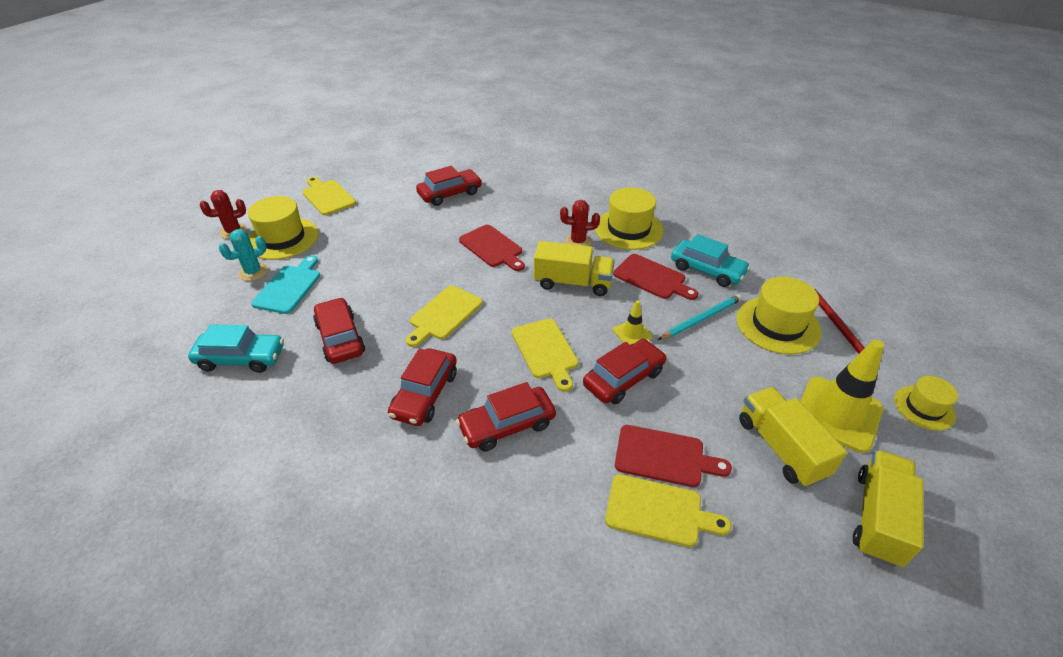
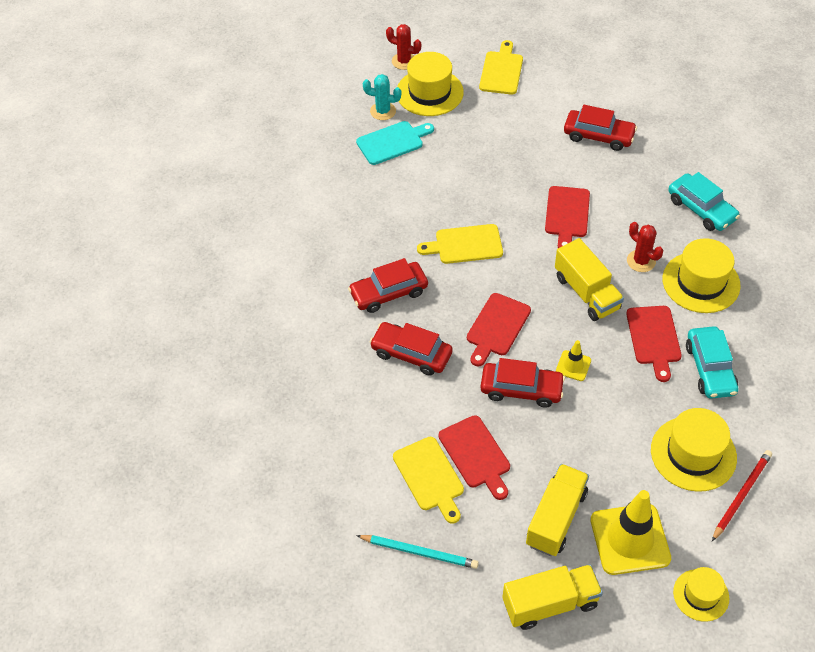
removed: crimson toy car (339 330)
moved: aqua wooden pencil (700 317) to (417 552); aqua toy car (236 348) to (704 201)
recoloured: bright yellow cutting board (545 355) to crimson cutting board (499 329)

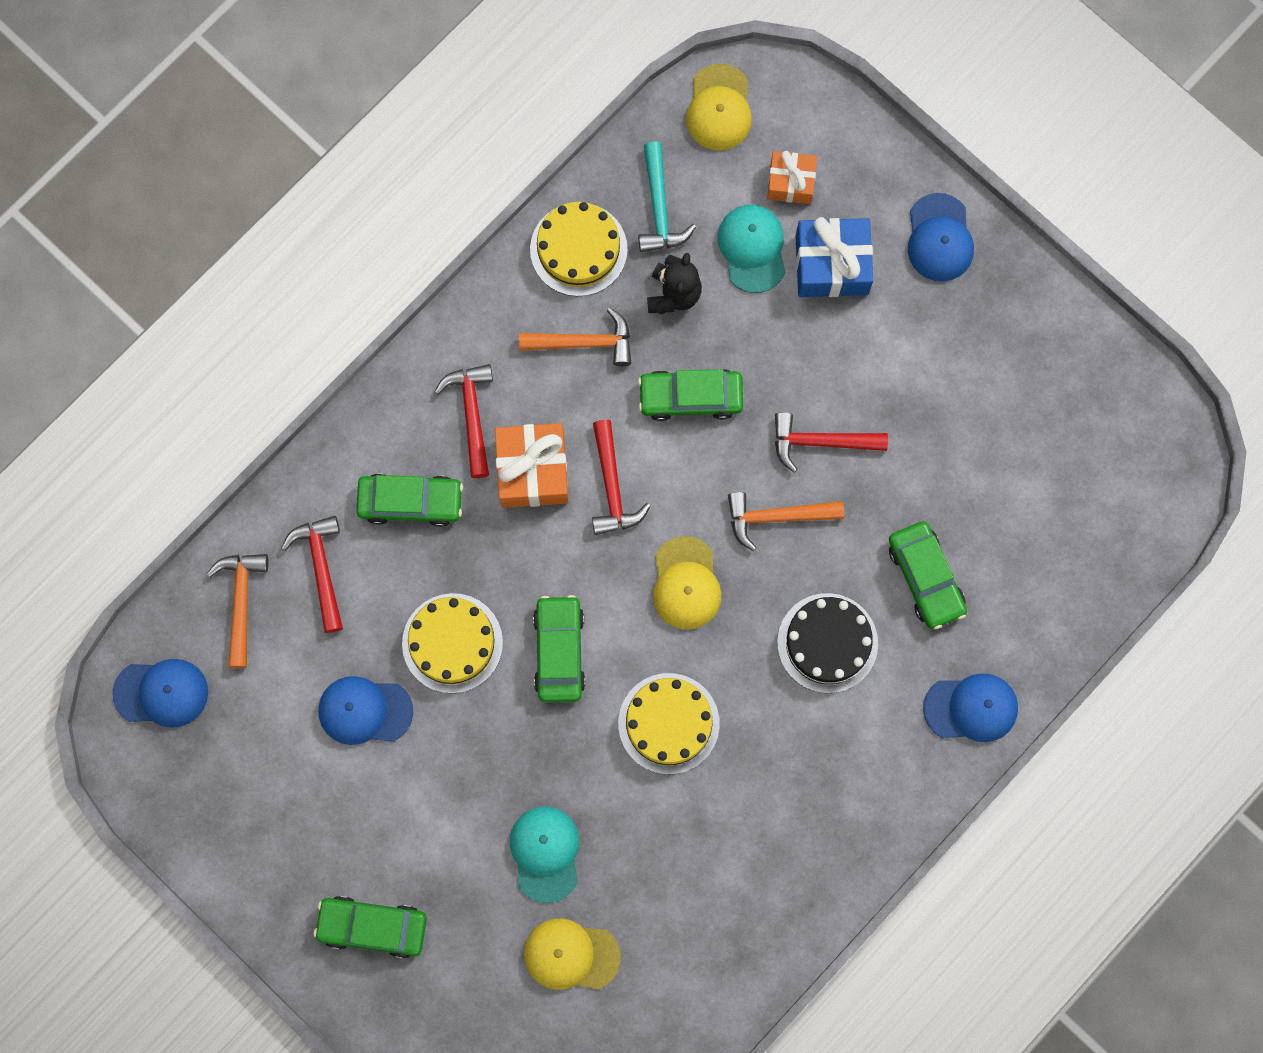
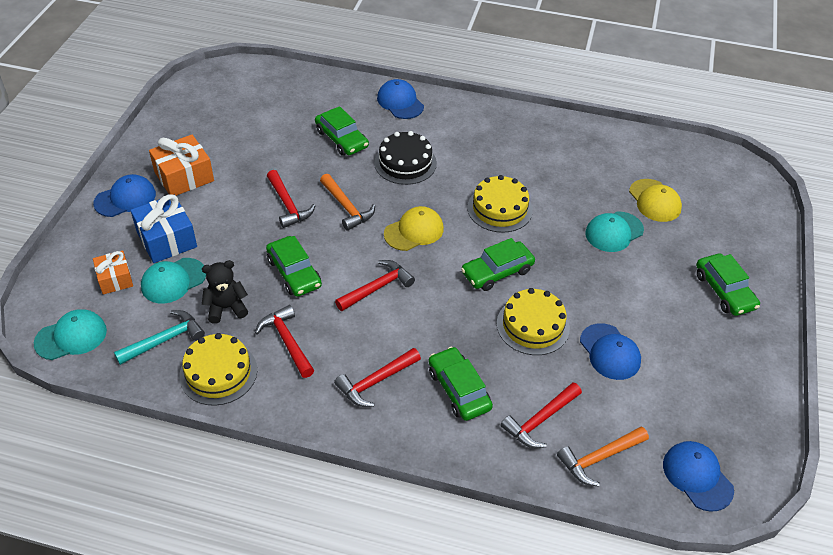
moved: bright orange wrapped gift (531 465) to (181 165)
recoloured: bright yellow peaked cap (719 107) to aqua peaked cap (70 334); bright orange carpenter's hammer (575 337) to crimson carpenter's hammer (284 341)
turned: emerald toy car (928 575) = (342 130) 105 degrees clockwise

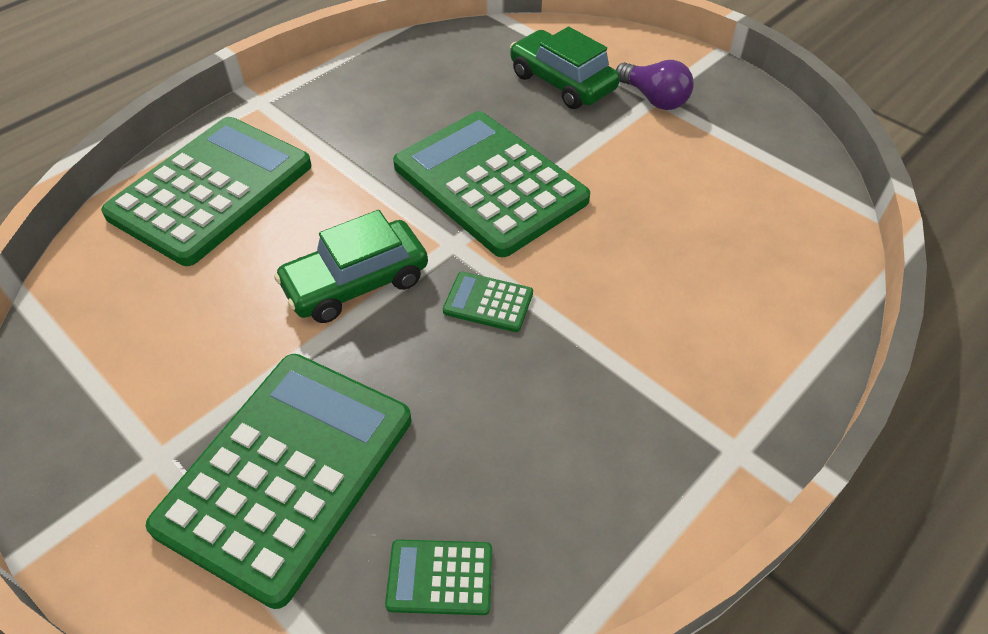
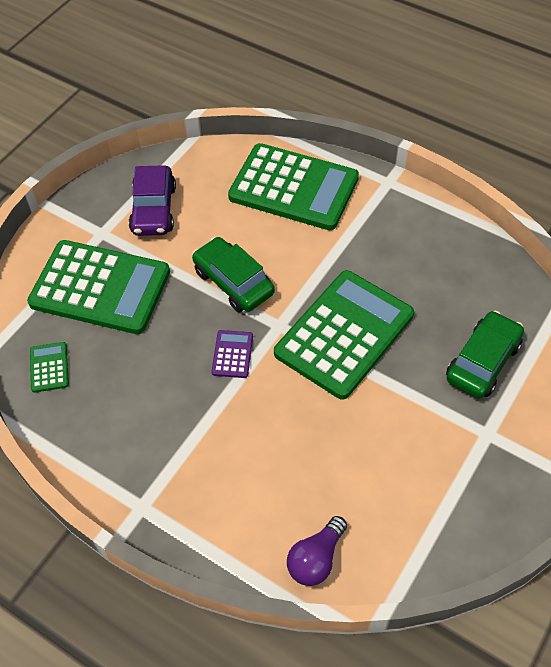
added: violet toy car (152 200)
moved: violet bulb (655 85) to (317 551)
recoloured: emerald calculator (488 302) to violet calculator (232 354)

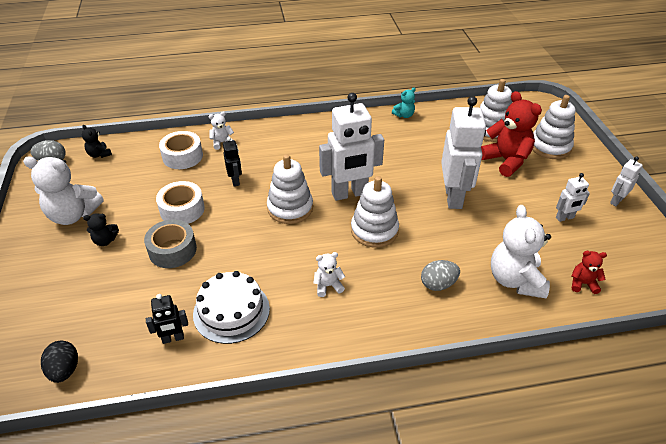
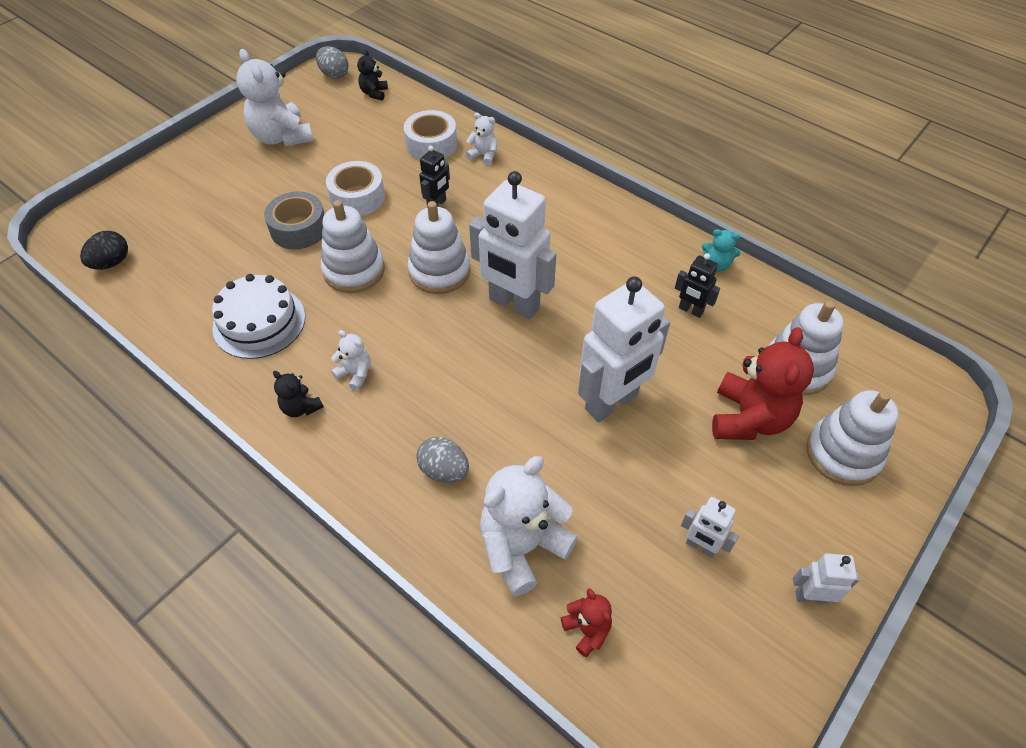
moved: jet-black teddy (101 229) to (298 394); snow-white ring stacker (375 211) to (353 246); jet-black robot figure (167 319) to (697 285)

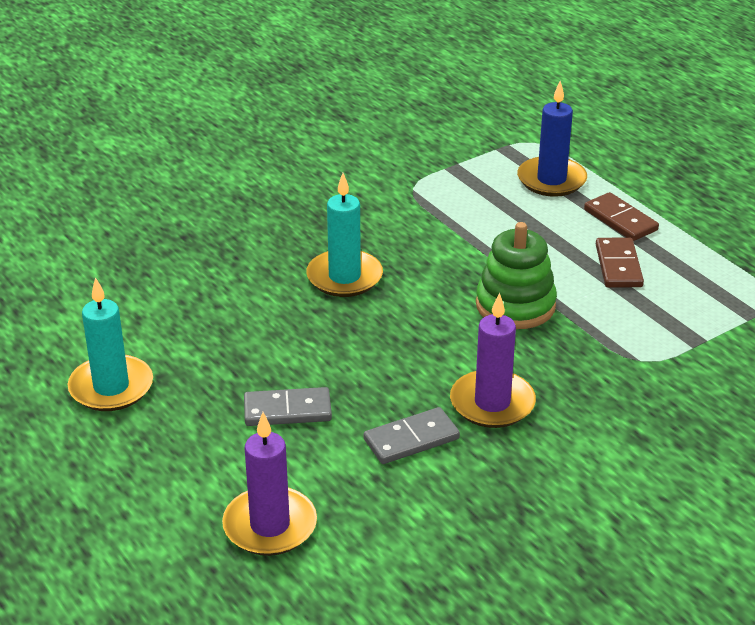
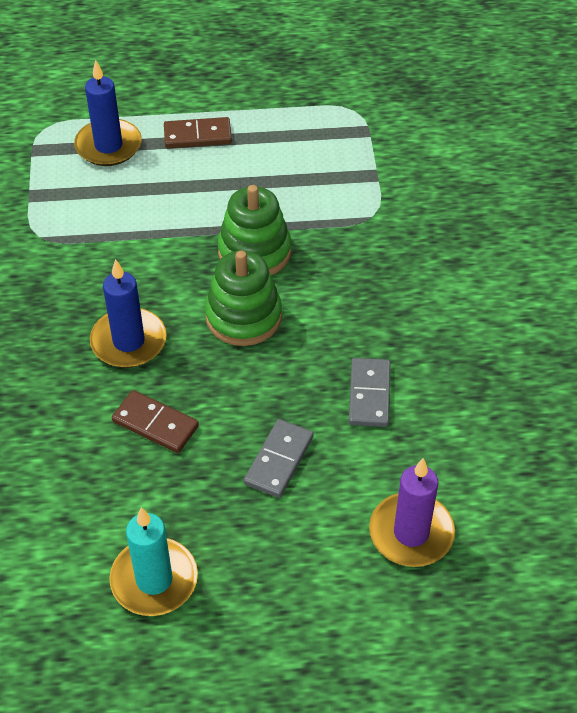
removed: violet candle (493 360)
added: emerald ring stacker (243 298)
moved: dark brown domino piece (620 263) to (155 421)
recoloured: aqua candle (344 235) to royal blue candle (128 313)

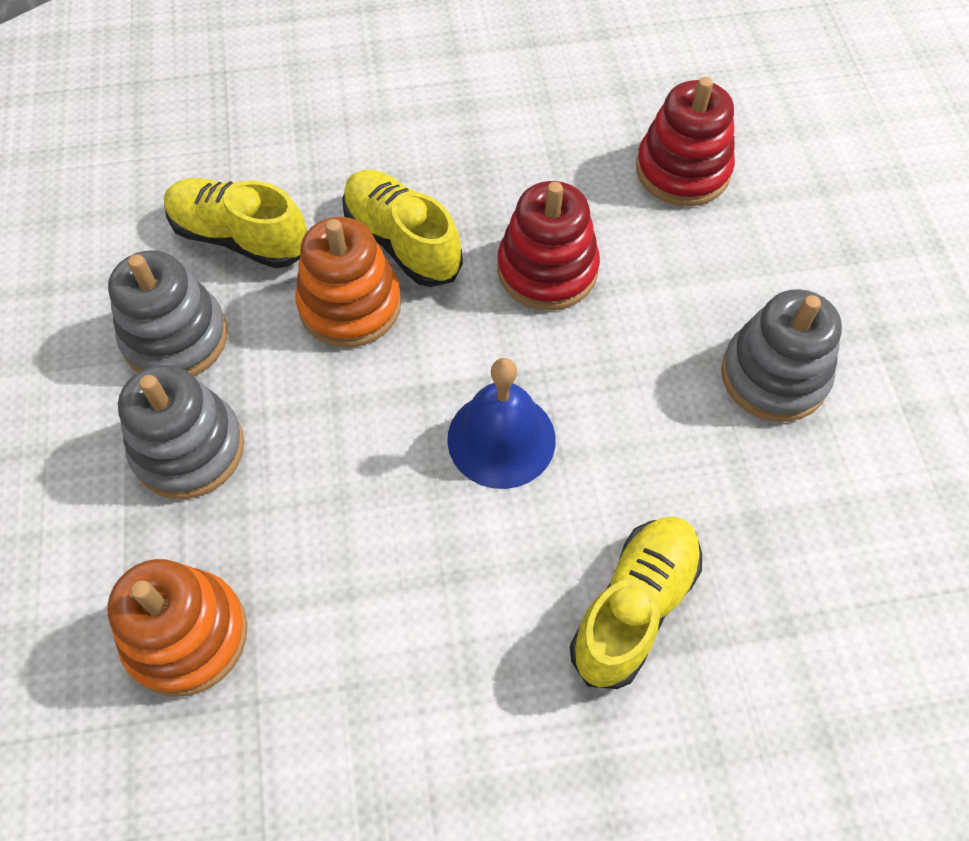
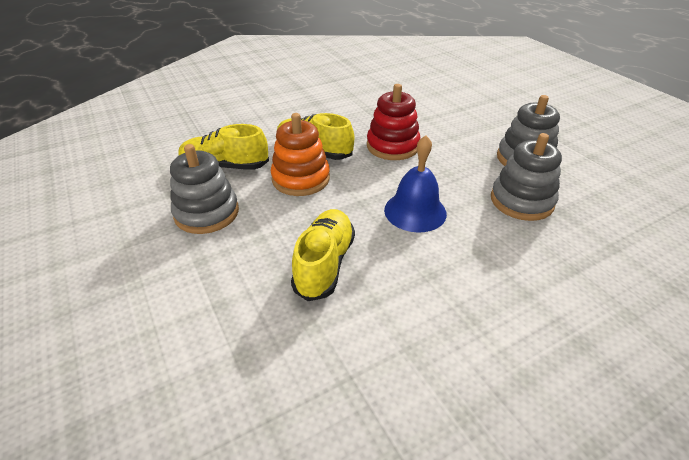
removed: bright orange ring stacker (177 628); crimson ring stacker (685 141)
moved: bright yellow lace-up shoe (636 602) to (323 255); gray ring stacker (181 432) to (526 177)

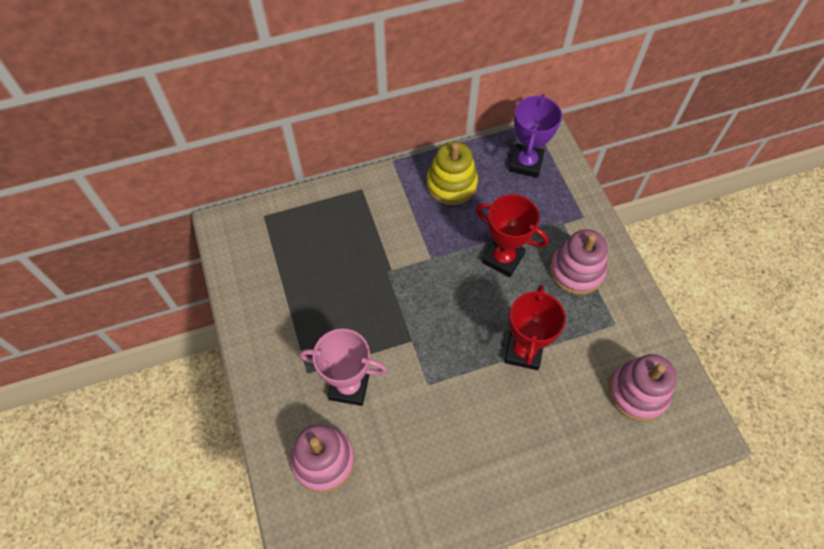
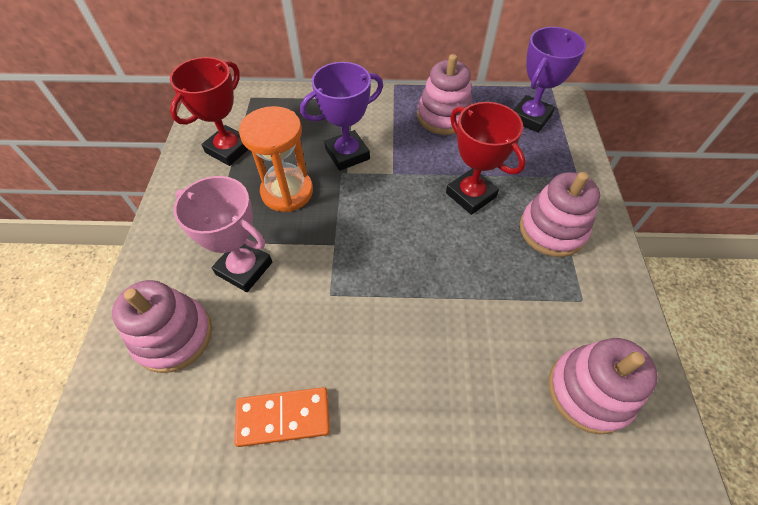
added: bright orange domino piece (282 417); bright orange sandglass (276 159); violet trophy (341 116)
moved: crimson trophy (535 327) to (209 111)
recoloured: bright yellow ring stacker (452 173) to rosy ring stacker (444 94)

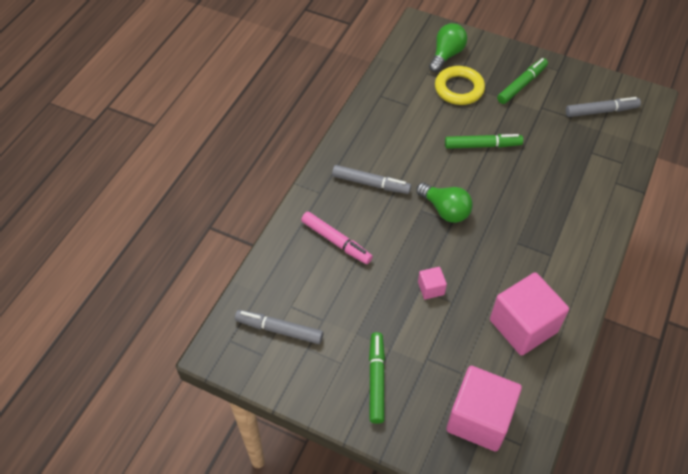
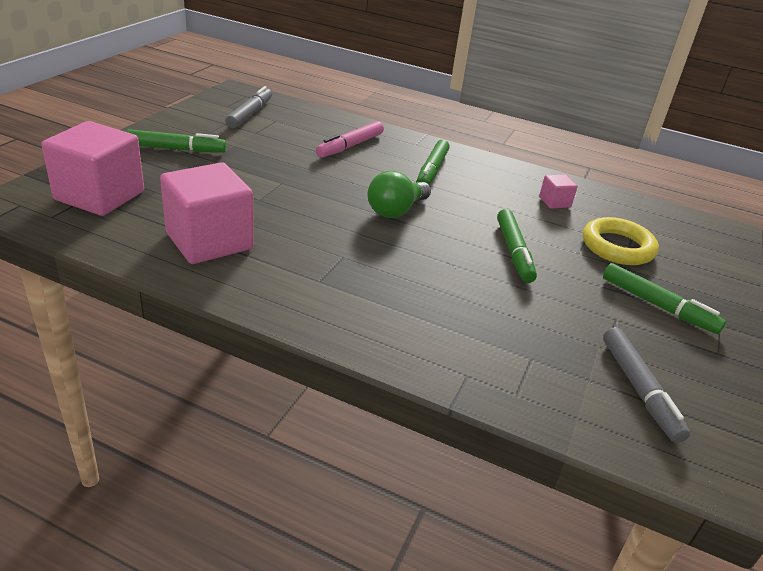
removed: emerald bulb (448 47)
moved: rosy solid cube (432 283) to (558 191)
recoloured: gray felt pen (371 179) to emerald felt pen (433 162)

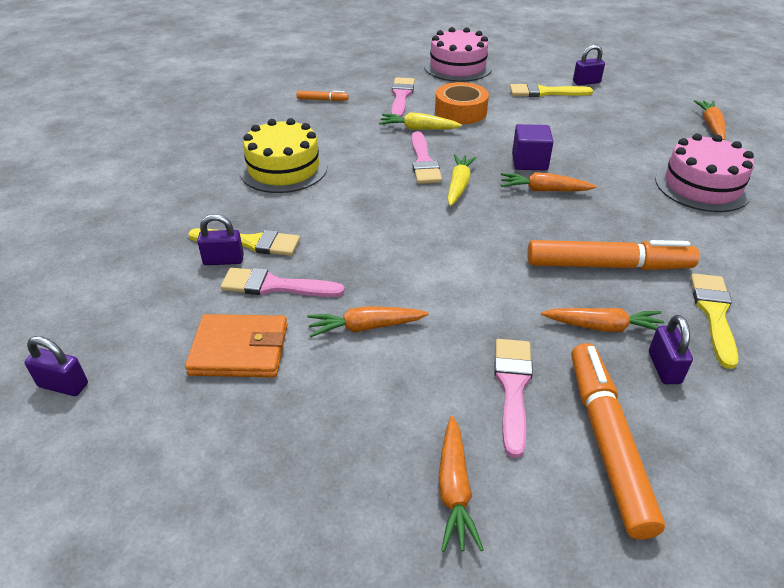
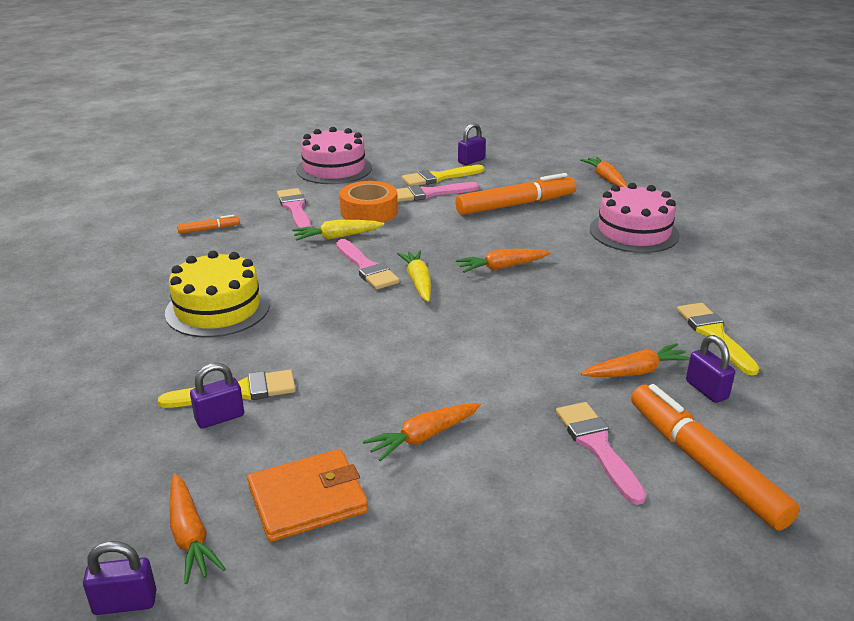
removed: violet solid cube (532 147)
moved: bright orange toy carrot (461 484) to (197 529); rosy paintbrush (283 282) to (437 192); bright orange felt pen (613 255) to (515 194)

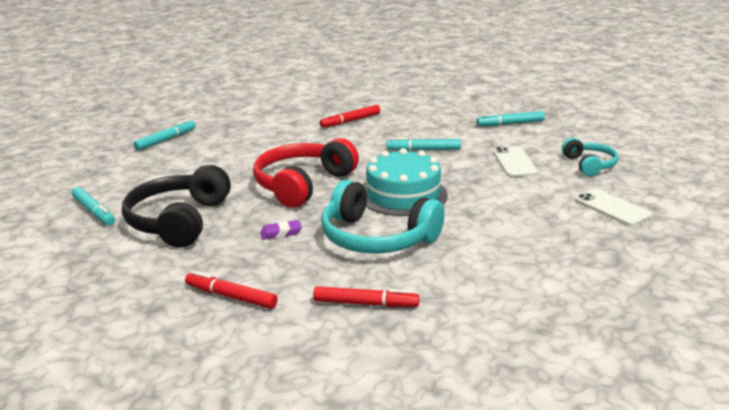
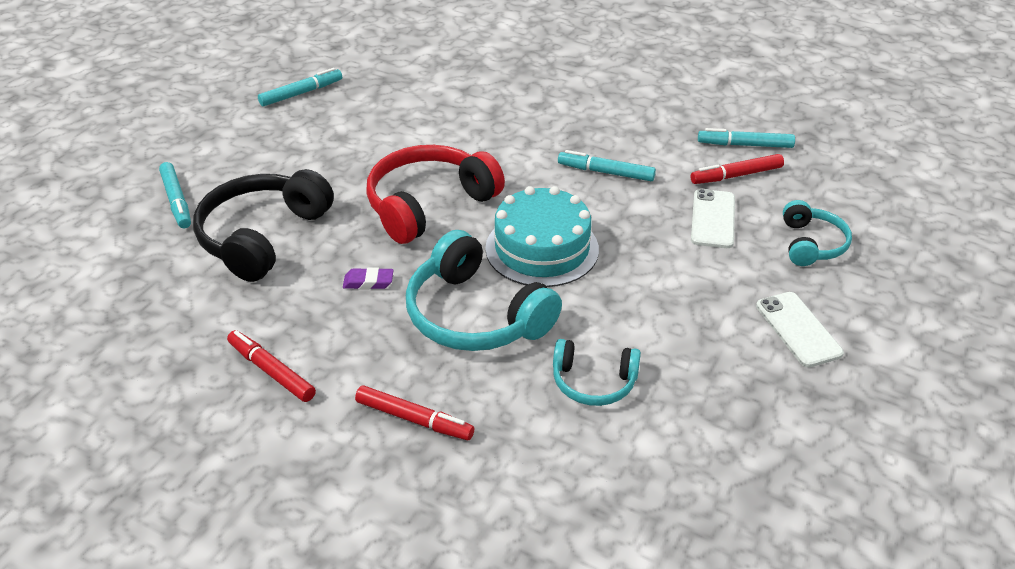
added: aqua headphones (597 372)
moved: crimson felt pen (350 116) to (737 169)

